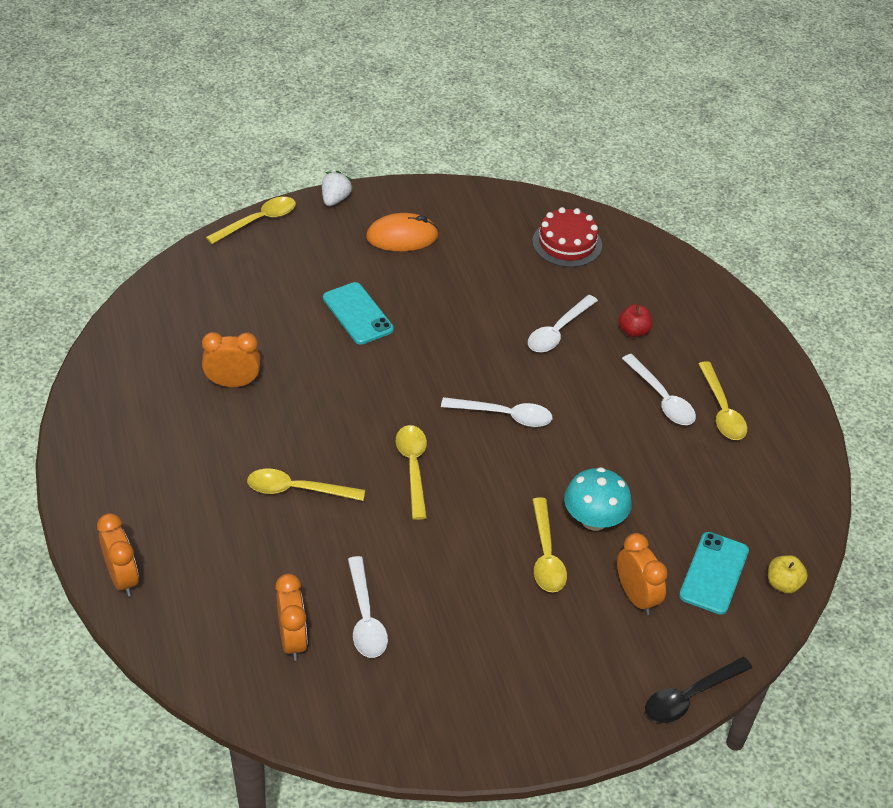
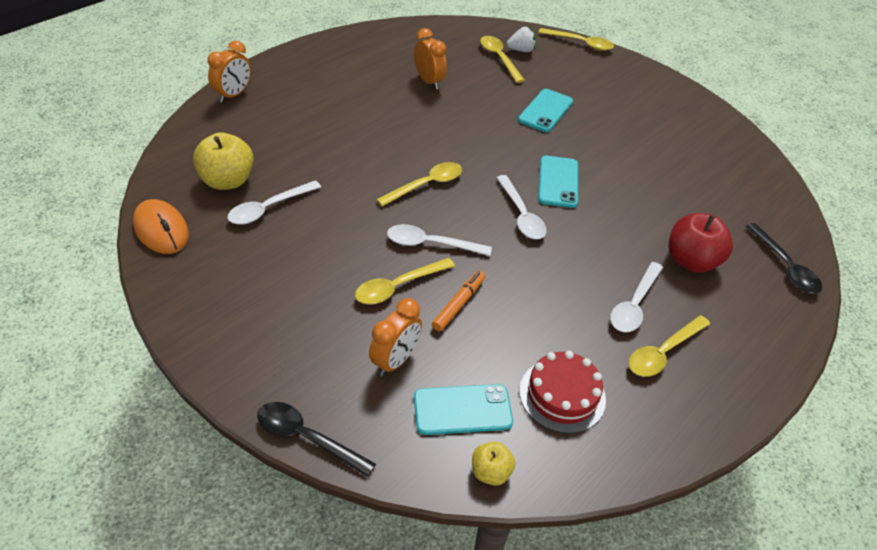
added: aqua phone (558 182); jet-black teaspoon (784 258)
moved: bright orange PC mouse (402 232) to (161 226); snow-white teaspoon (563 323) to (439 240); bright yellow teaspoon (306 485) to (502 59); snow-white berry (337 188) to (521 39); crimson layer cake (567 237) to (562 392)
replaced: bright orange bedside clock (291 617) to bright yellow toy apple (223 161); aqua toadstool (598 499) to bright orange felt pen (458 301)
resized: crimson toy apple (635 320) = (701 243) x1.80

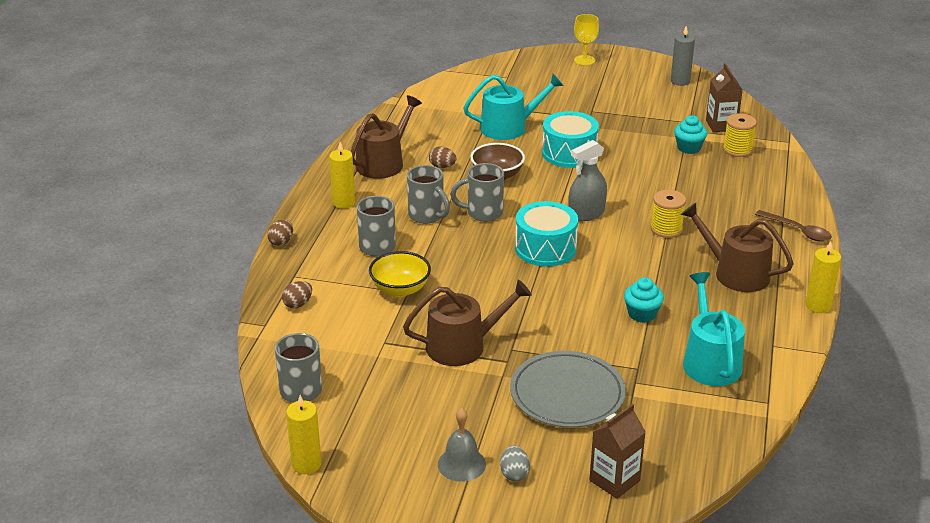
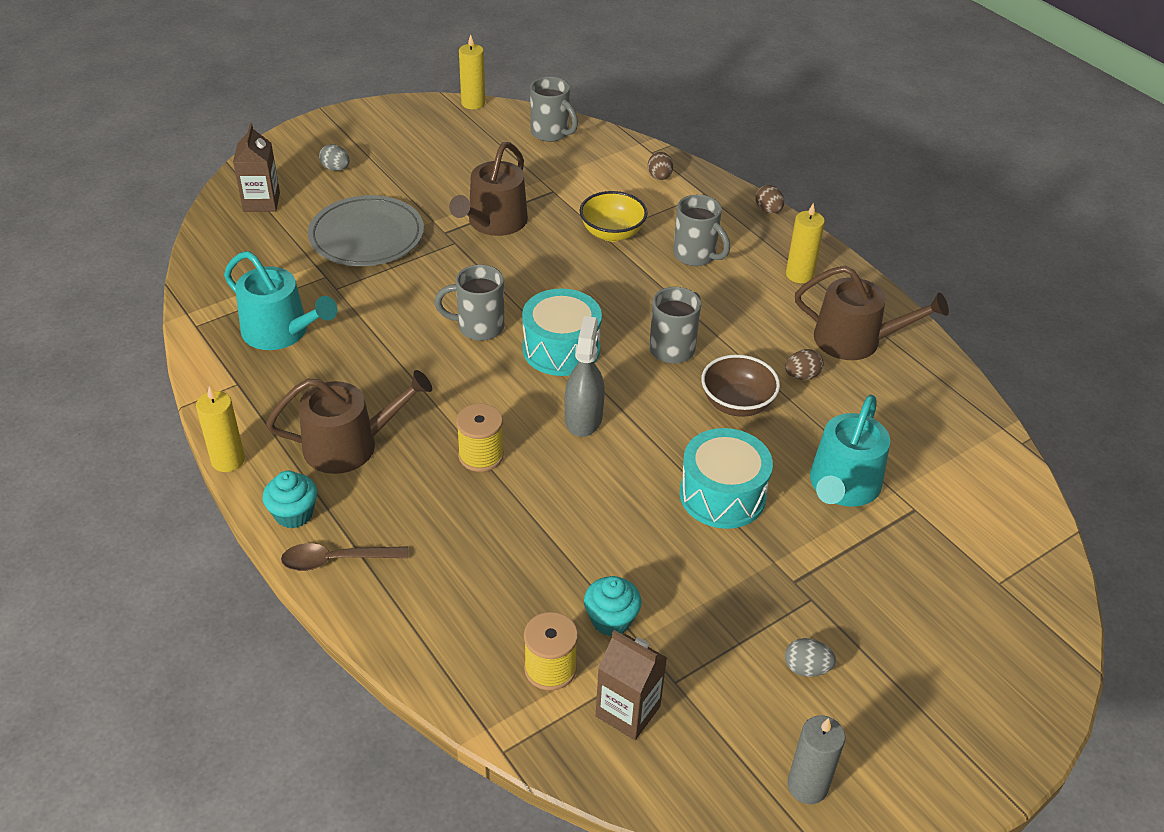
removed: gray hand bell (462 445); bright yellow chalice (586 39)
added: gray toy egg (810 657)
moved: aqua muffin (644 300) to (290 500); gray mug (428 194) to (469 303)
turned: dark brown watering can (386 137) = (872 312) 60 degrees counterclockwise

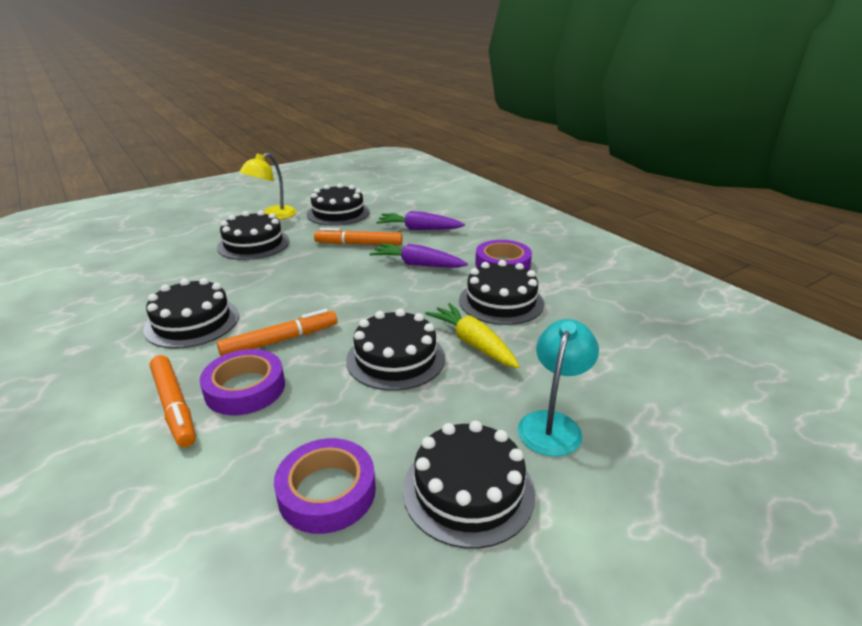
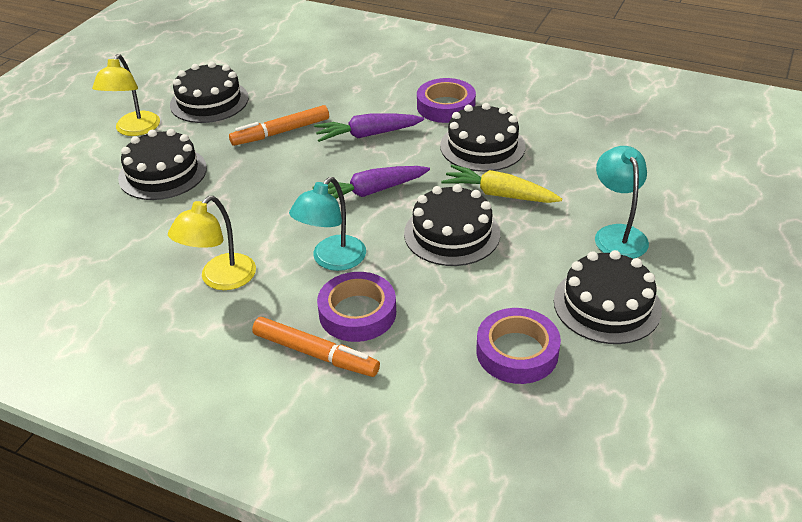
moved: violet toy carrot (420 220) to (371 182)
replaced: jet-black layer cake (191 313) to bright yellow reading lamp (212 243); bright orange felt pen (277 332) to aqua reading lamp (327 224)

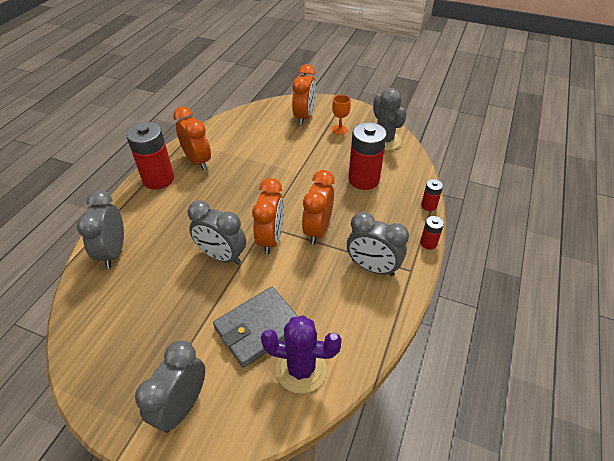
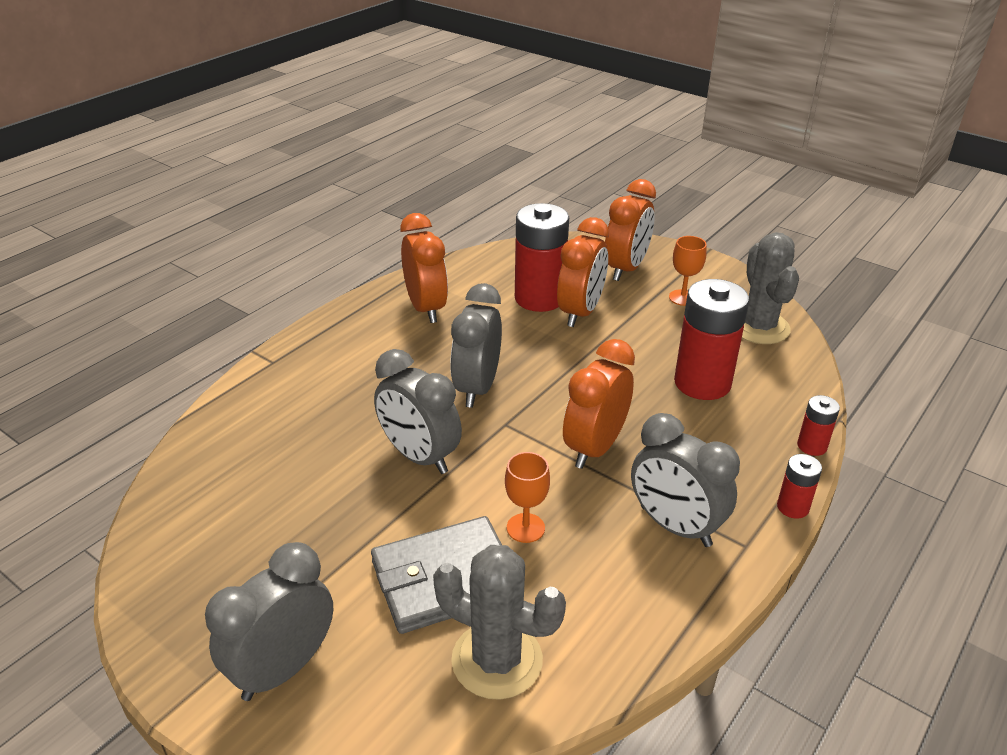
added: bright orange chalice (527 497)
moved: gray bedside clock (100 229) to (476 345); crimson battery (150 156) to (542 257); bright orange bedside clock (268 216) to (583 272)
recoloured: violet saguaro cactus (301 354) to gray saguaro cactus (499 622)

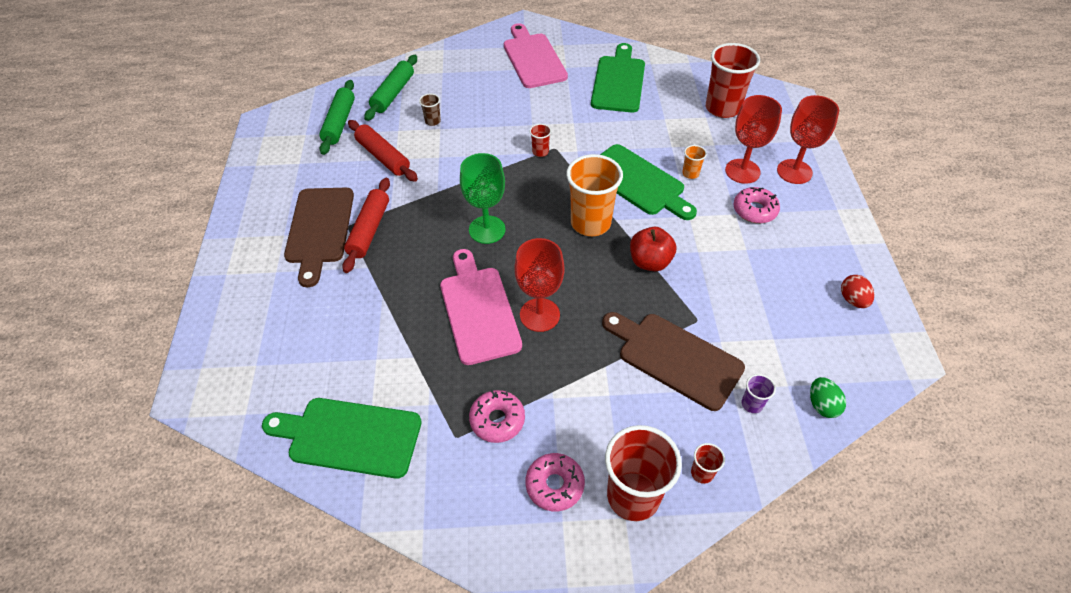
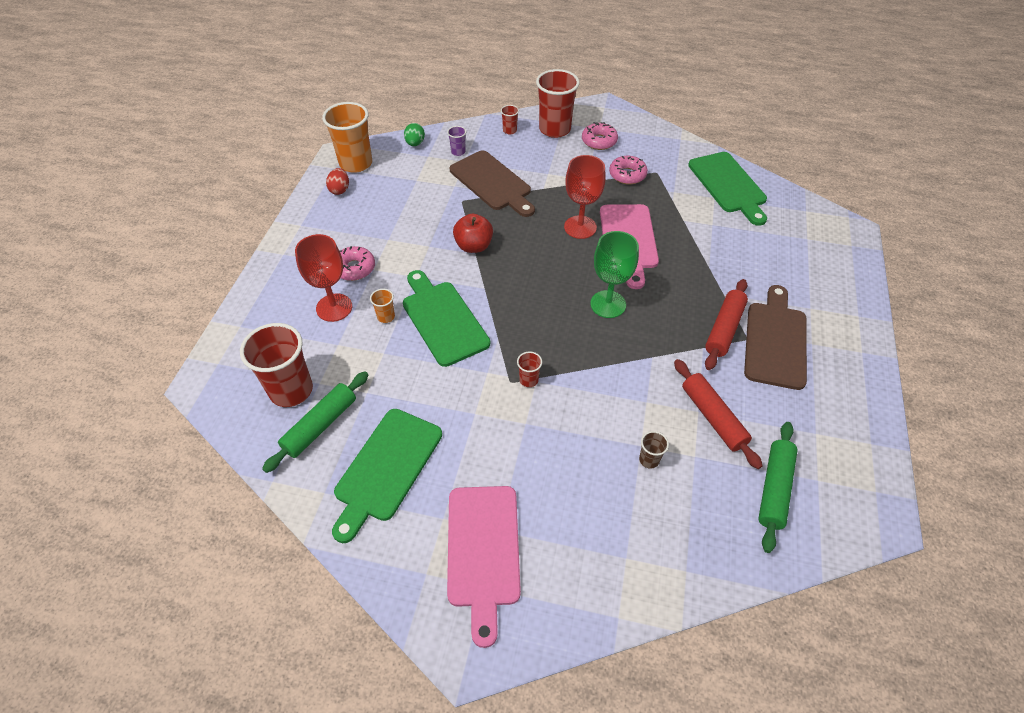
removed: crimson chalice (808 139)
moved: emerald dough roller (390 88) to (315 422); bright orange beaker (594 195) to (347 137)
turned: emerald cutting board (342 438) = (727 189) 45 degrees clockwise

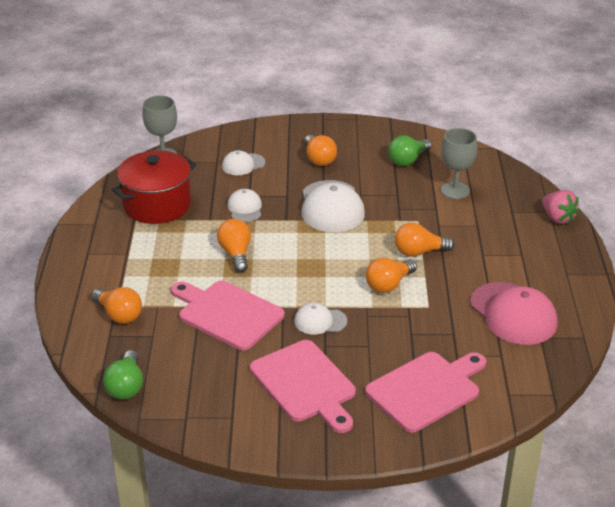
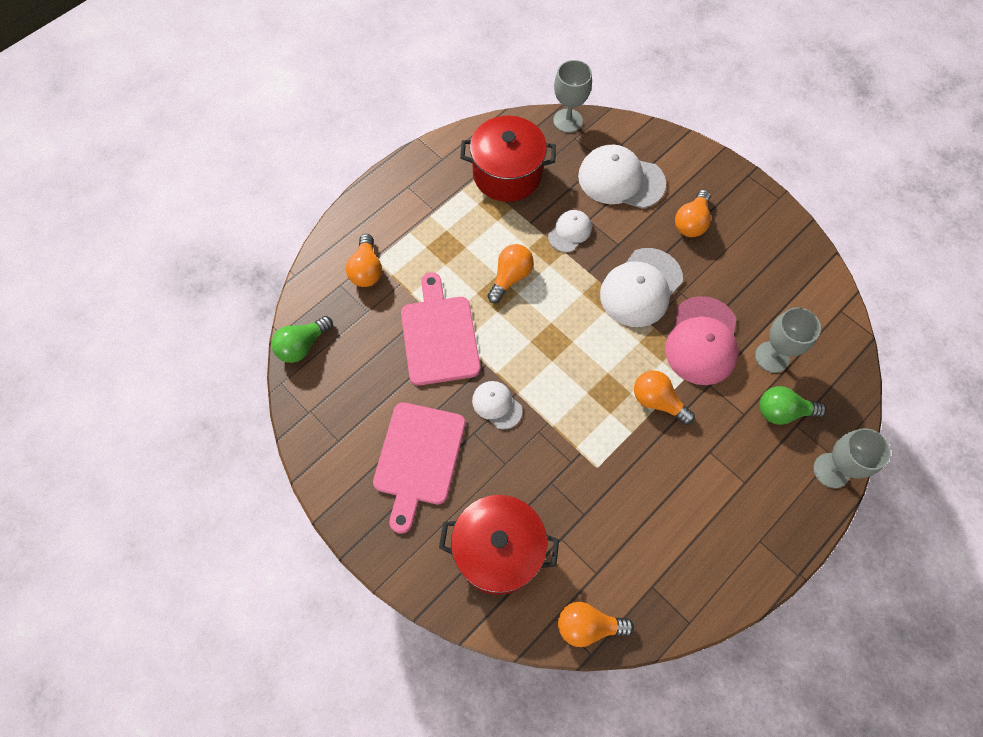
moved: bright orange bulb (391 275) to (596 624); rosy peaked cap (513 313) to (702 340); emerald bulb (410 150) to (792 405)
replaced: rosy cutting board (425 392) to crimson stockpot (499 545); rosy berry (560 207) to gray chalice (852 458)
resized: snow-white peaked cap (243 162) = (622 176) x1.83

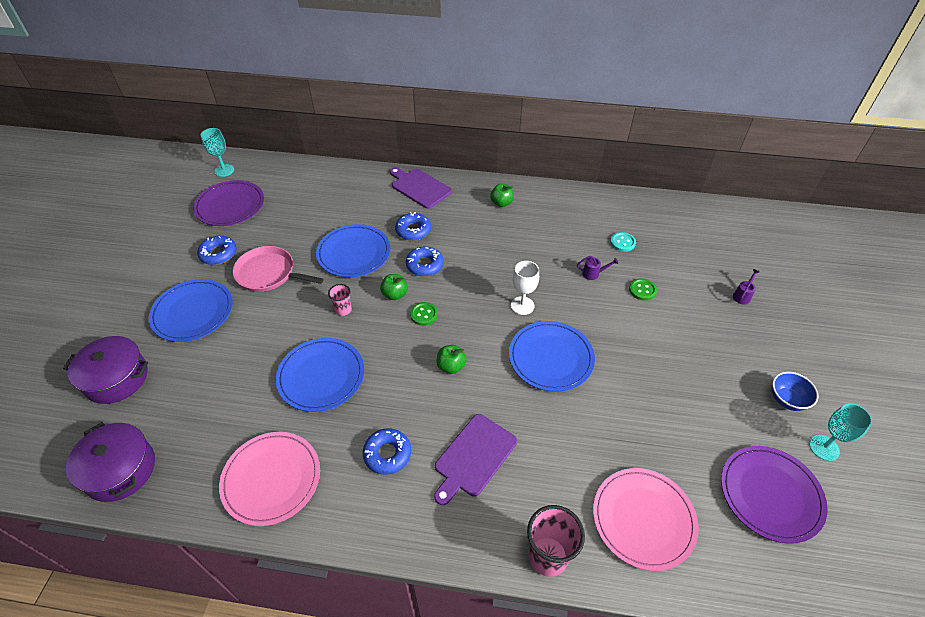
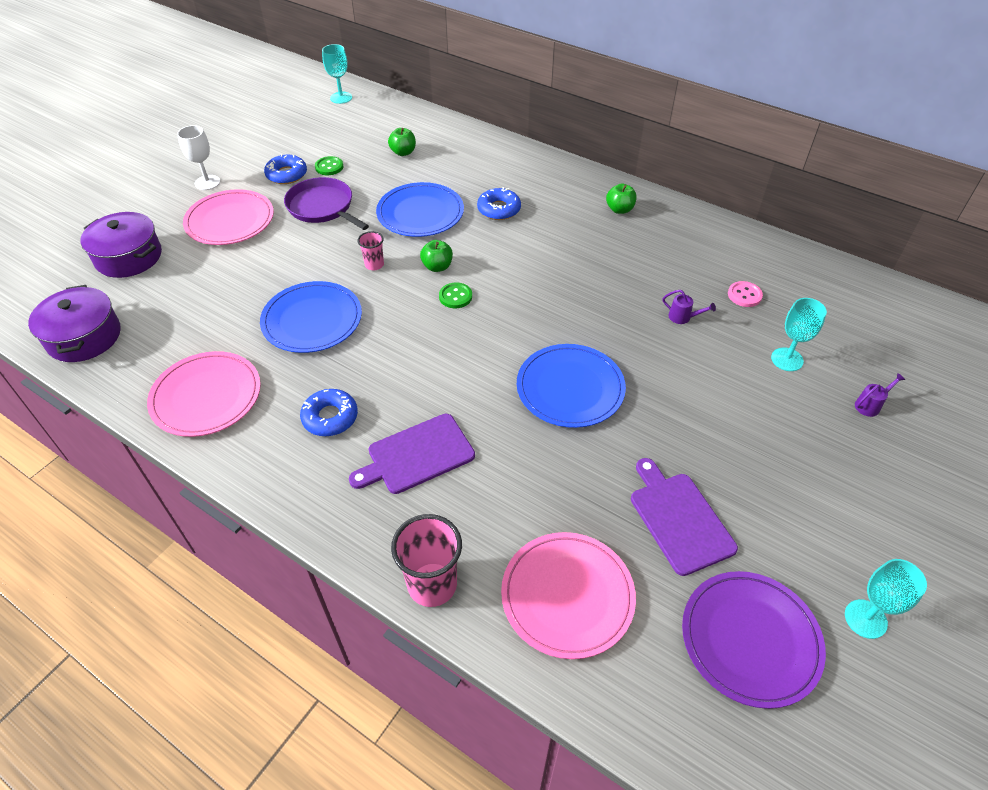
removed: violet dinner plate (228 203); royal blue glazed donut (425 261); royal blue bowl (795 391)
added: aqua chalice (799 334)
moved: snow-white chalice (525 288) to (198 157); emerald sewing button (643 289) to (329 165); emerald toy apple (451 359) to (402 142); violet cutting board (421 188) to (684 517)
recoloured: royal blue dinner plate (191 310) to rosy dinner plate (228 217); rosy frying pan (278 269) to violet frying pan (326 203); aqua sewing button (623 242) to rosy sewing button (745 294)

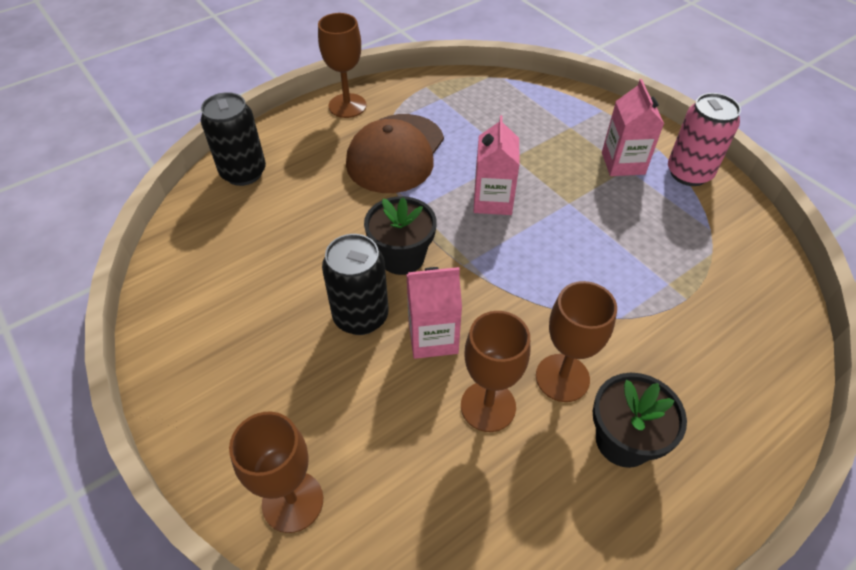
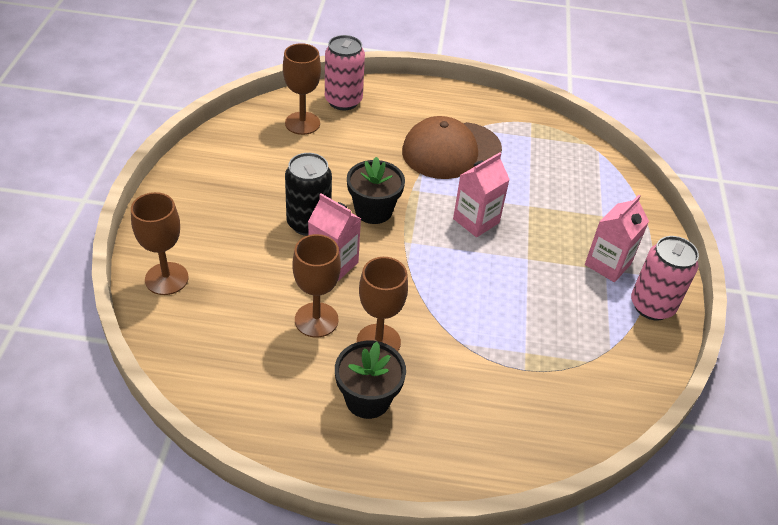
moved: dark brown chalice (342 65) to (302 89)
recoloured: jet-black can (233 139) to rosy can (345 72)

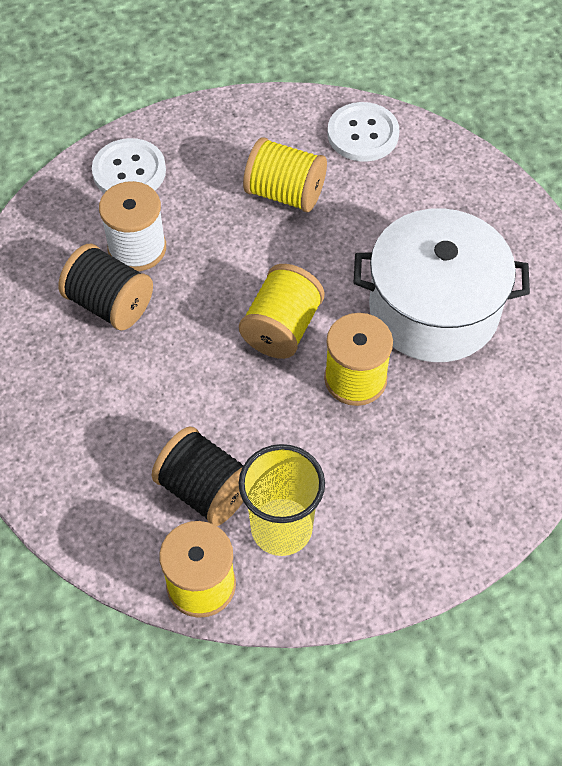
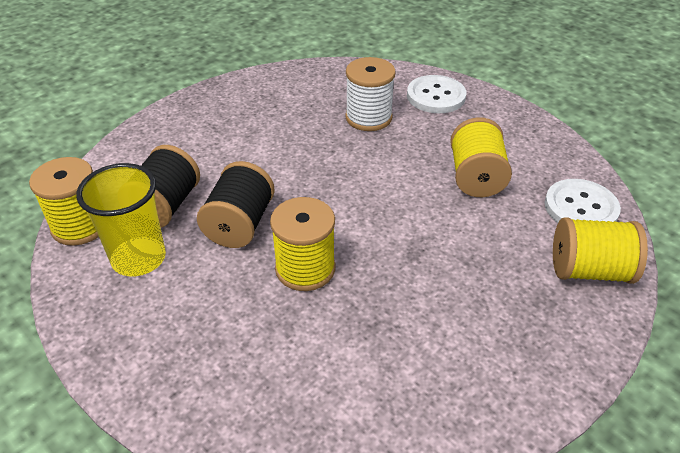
removed: snow-white stockpot (442 285)
moved: jet-black spool (105 287) to (236 204); bright yellow spool (282 311) to (600 250)

